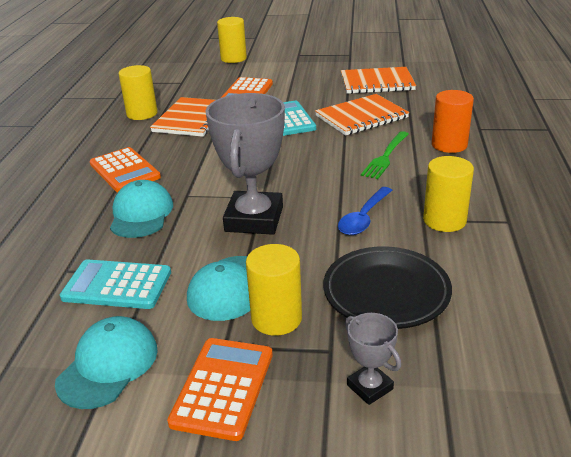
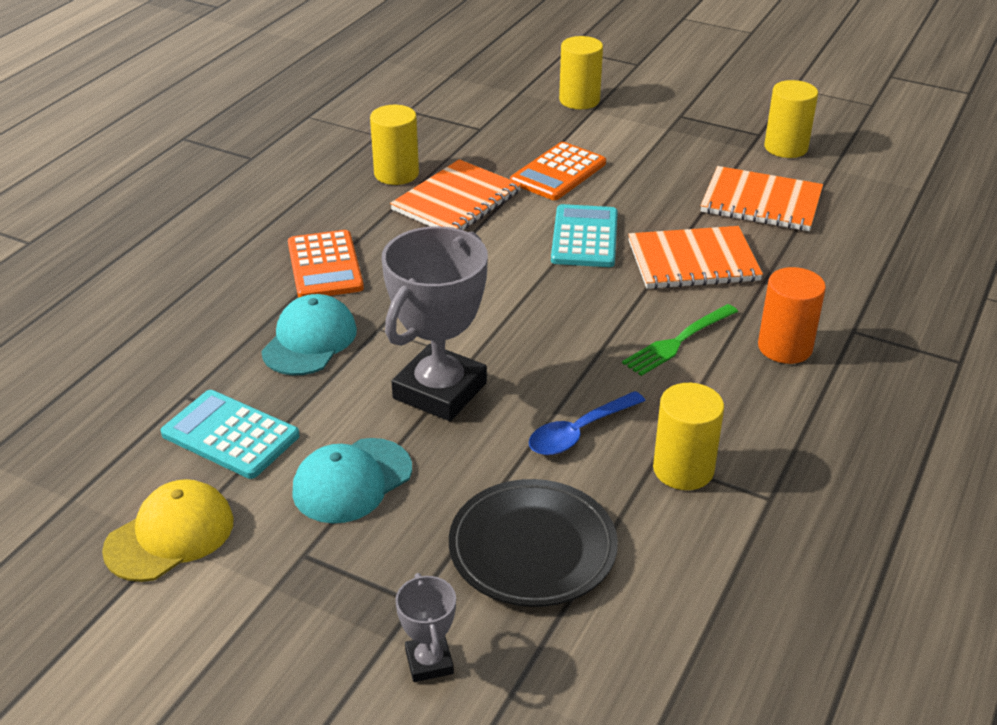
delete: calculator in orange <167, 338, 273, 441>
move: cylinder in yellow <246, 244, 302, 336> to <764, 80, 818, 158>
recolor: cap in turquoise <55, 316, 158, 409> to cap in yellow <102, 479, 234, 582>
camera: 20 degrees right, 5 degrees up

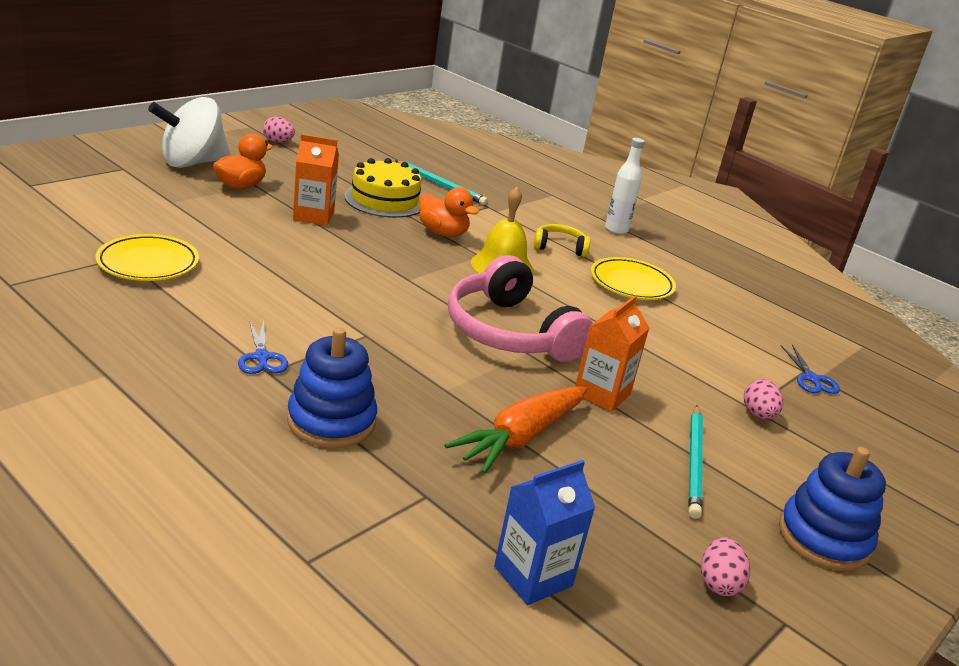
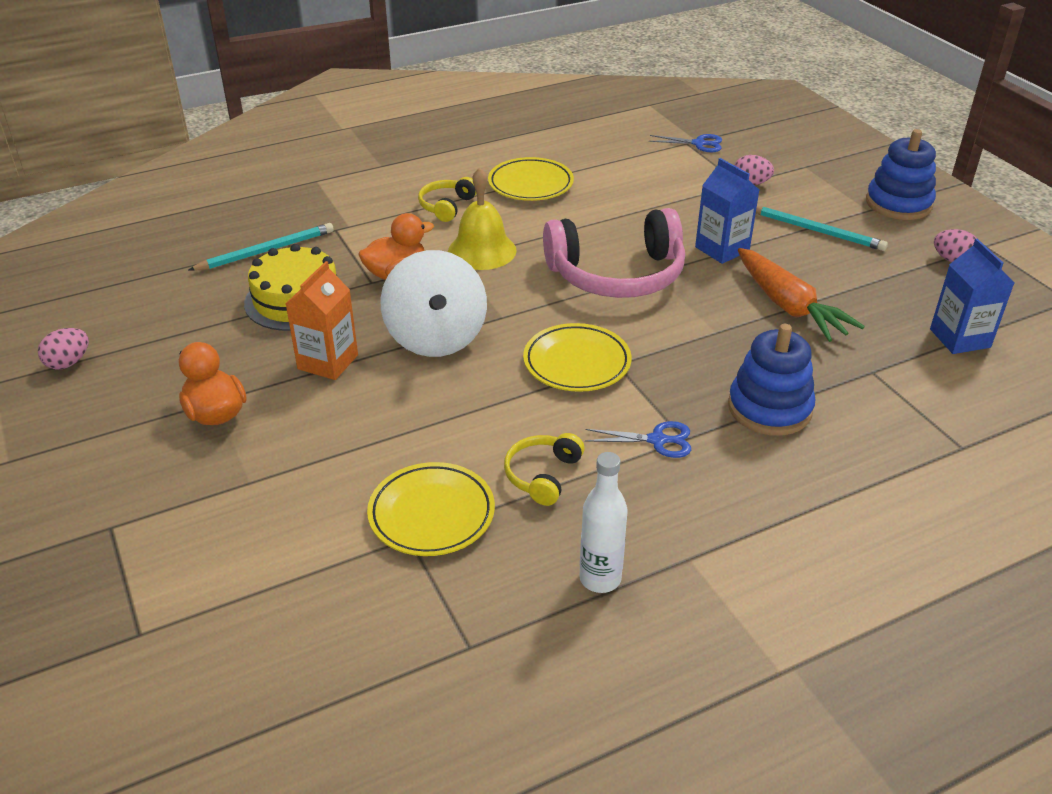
insert: headphones in yellow <504, 433, 585, 506>; plate in yellow <523, 323, 632, 392>
move: spinning top in white <148, 97, 231, 168> to <381, 250, 487, 357>; bottle in white <605, 138, 645, 234> to <579, 452, 628, 593>
recolor: carton in orange <575, 295, 650, 412> to carton in blue <695, 158, 759, 264>
camera: 65 degrees left, 10 degrees up

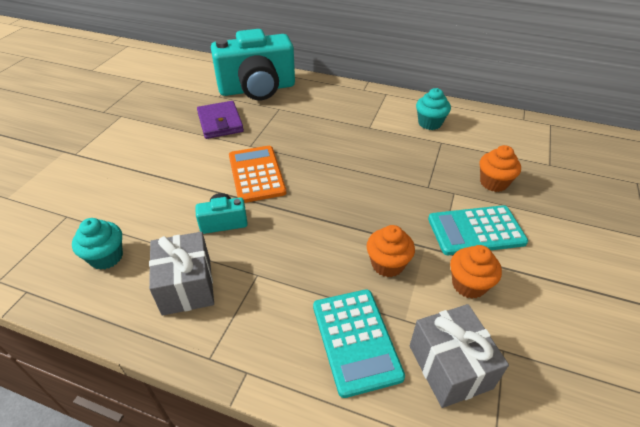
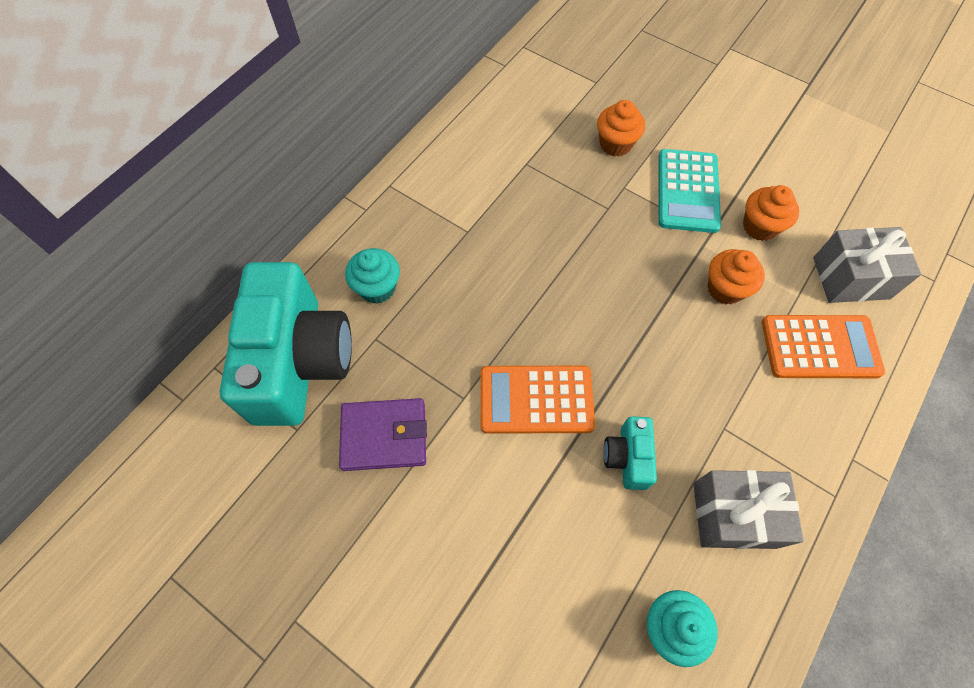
move: cupcake in turquoise <416, 88, 451, 130> to <345, 248, 400, 304>
recolor: calculator in turquoise <313, 289, 405, 398> to calculator in orange <762, 315, 885, 378>
camera: 75 degrees left, 20 degrees up

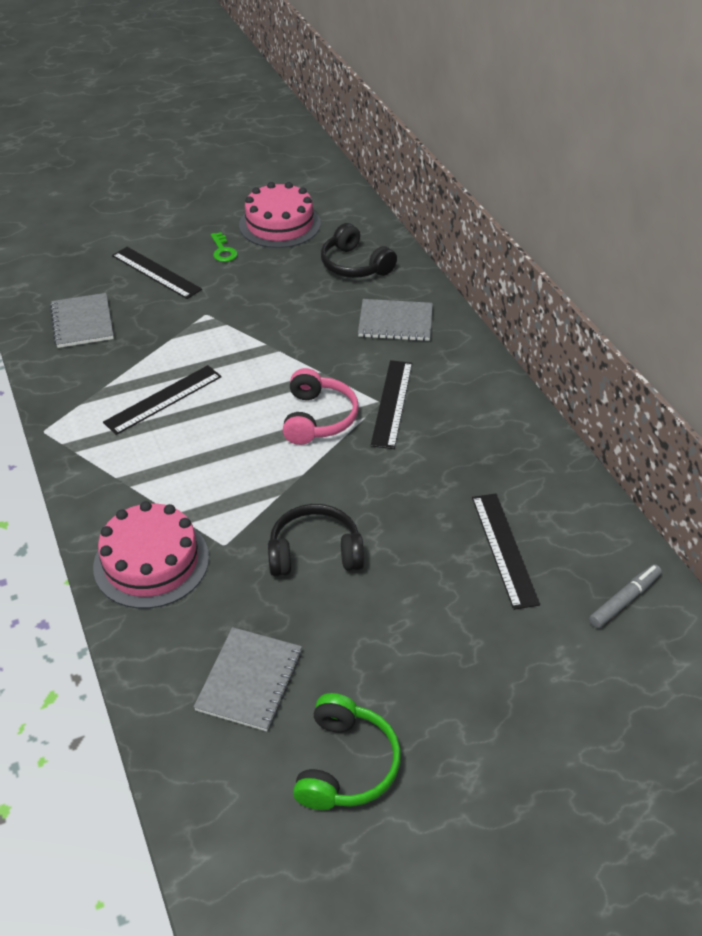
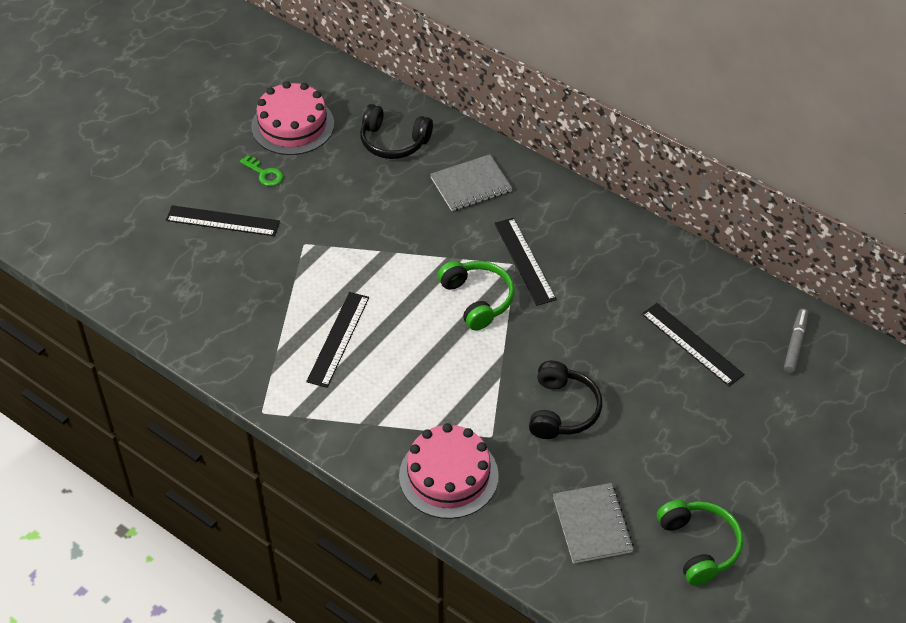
delete: notebook in grey <50, 293, 114, 348>
recolor: headphones in pink <283, 368, 359, 445> to headphones in green <437, 261, 515, 330>
rotate: headphones in black <268, 504, 364, 576> = <529, 361, 602, 439> 135 degrees clockwise
camera: 30 degrees left, 5 degrees up

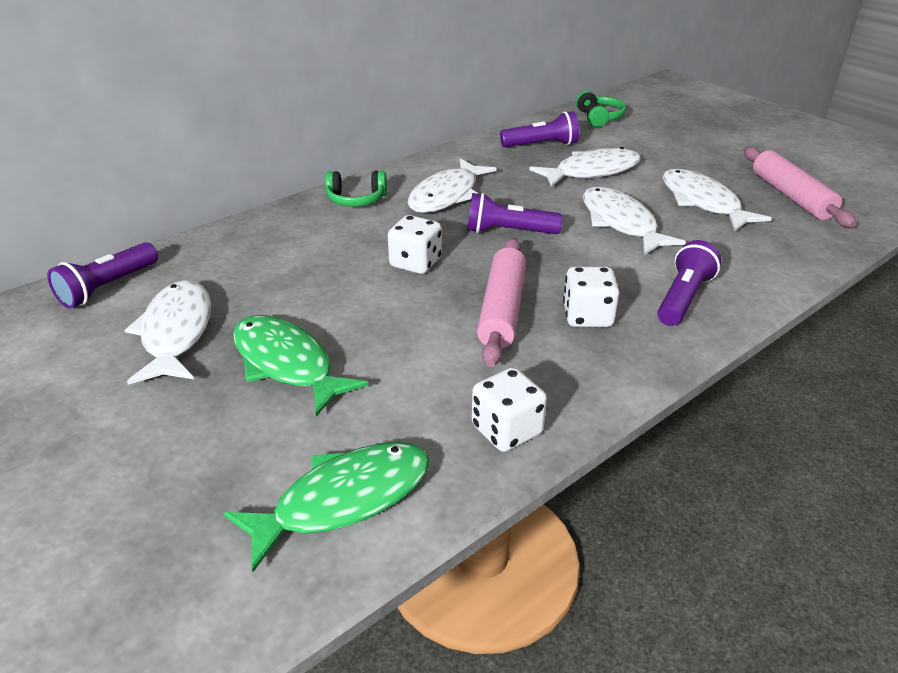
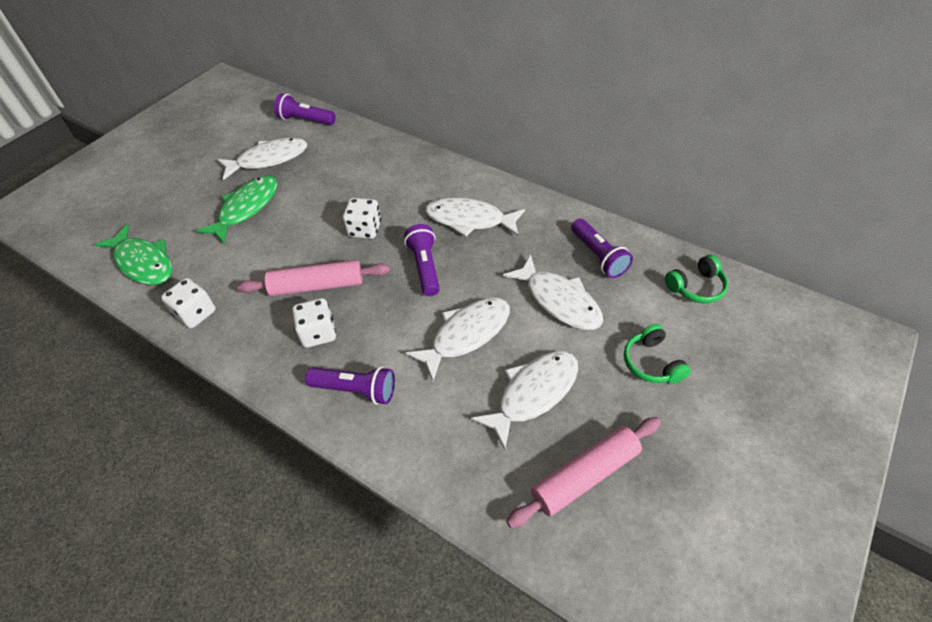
move: headphones in green <325, 171, 387, 207> to <624, 324, 691, 384>
camera: 75 degrees right, 15 degrees up

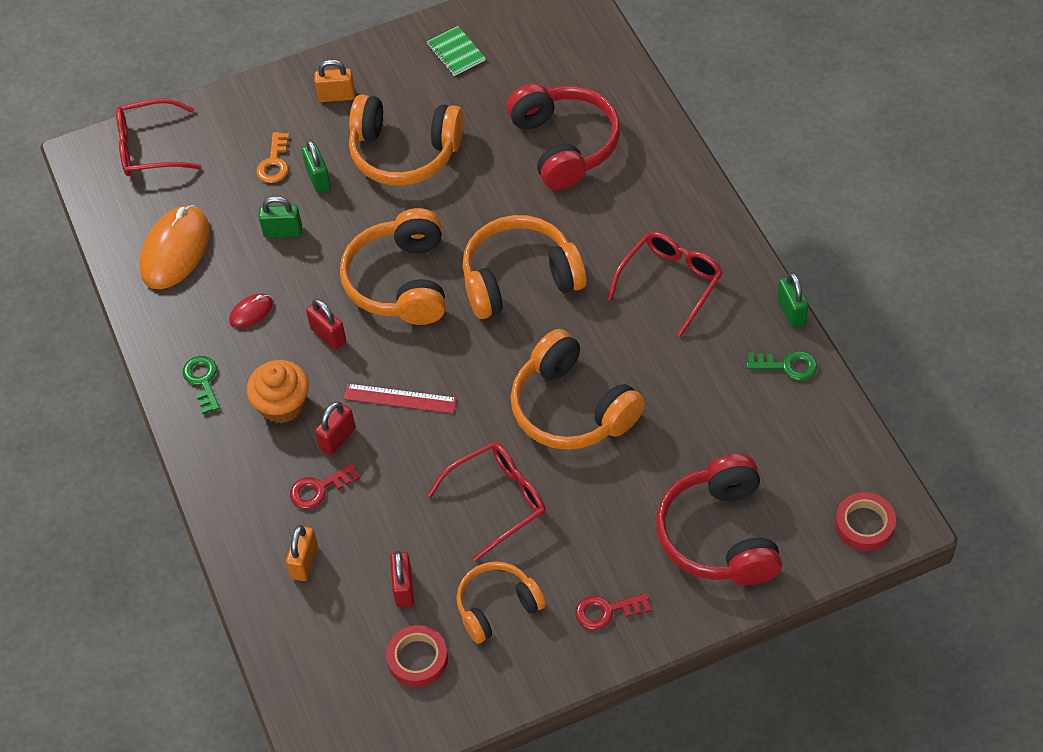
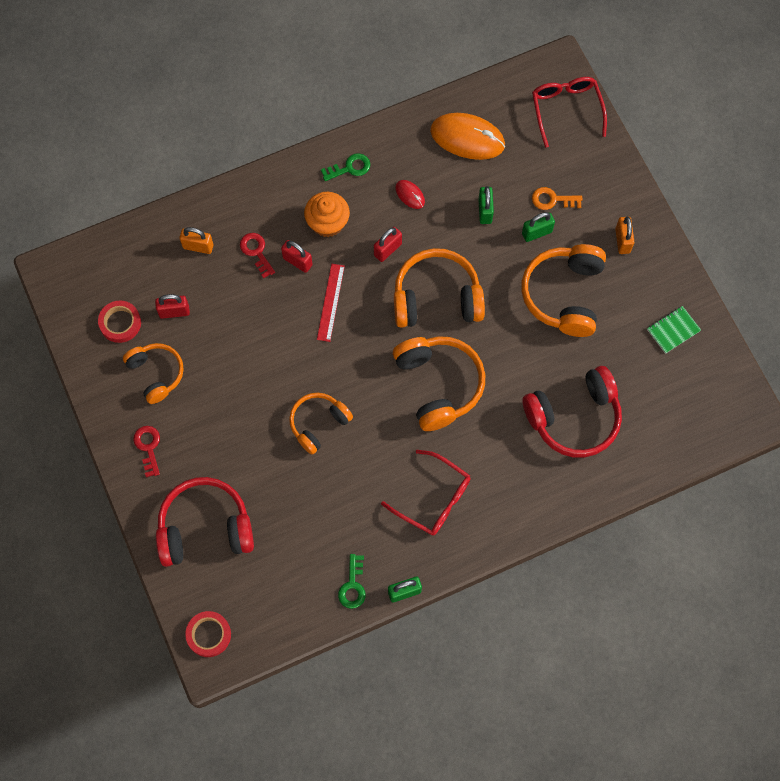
delete: glasses in red <427, 442, 546, 561>
resize: headphones in orange <511, 329, 645, 450> = <289, 393, 353, 454> x0.63
camera: 85 degrees right, 15 degrees up

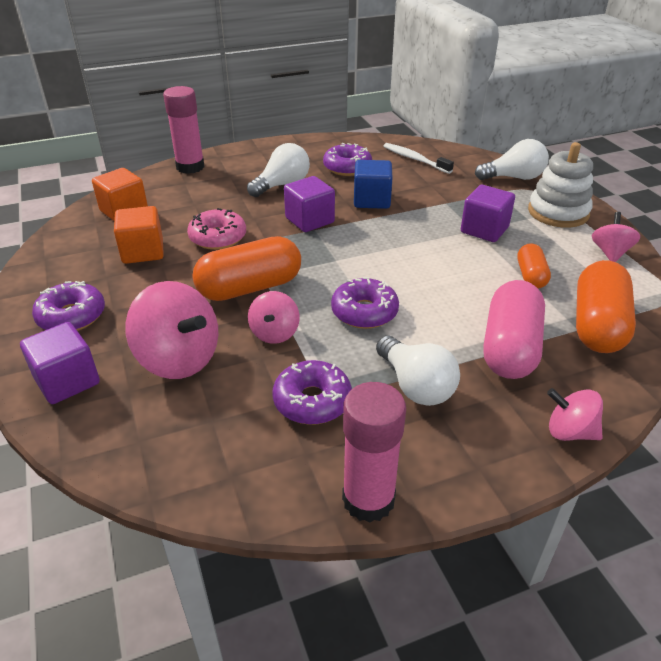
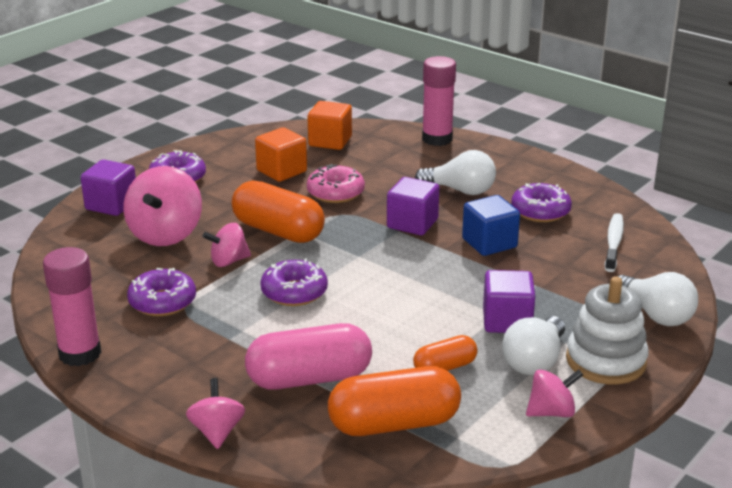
move: light bulb in white <376, 335, 460, 406> to <502, 316, 565, 375>
camera: 60 degrees right, 10 degrees down

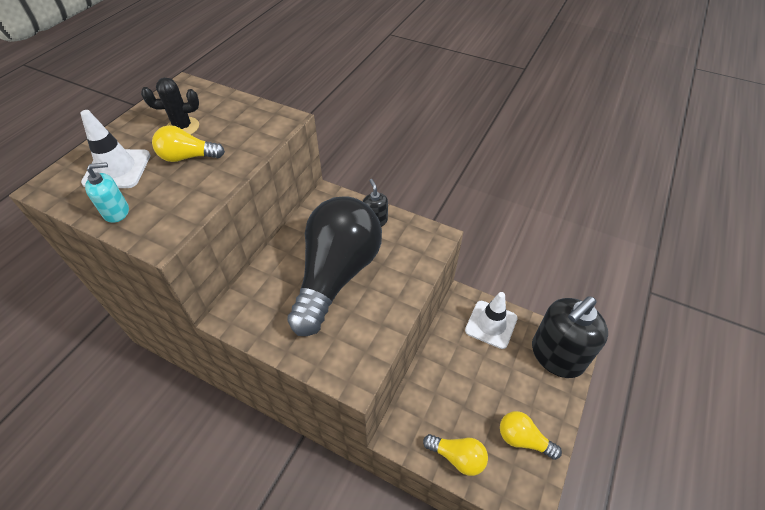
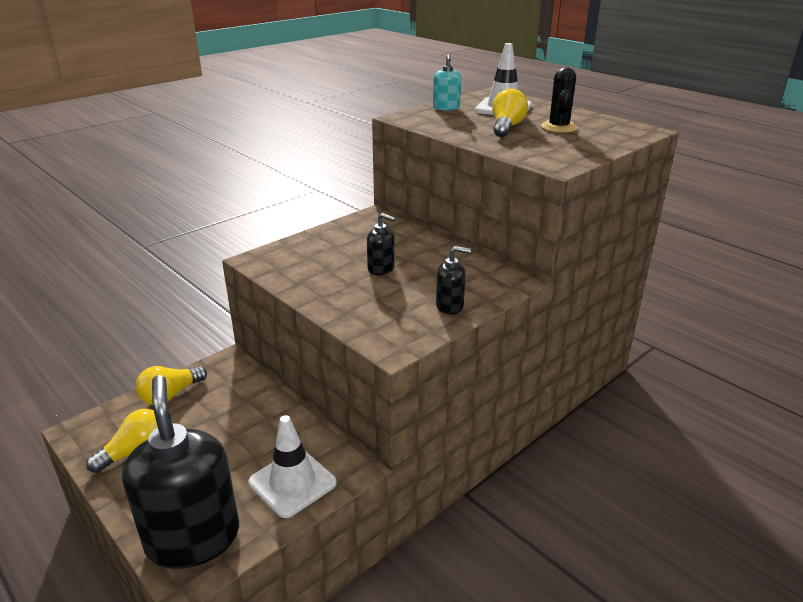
replace: light bulb in black <287, 196, 382, 336> to soap dispenser in black <367, 213, 396, 275>
camera: 110 degrees right, 20 degrees down

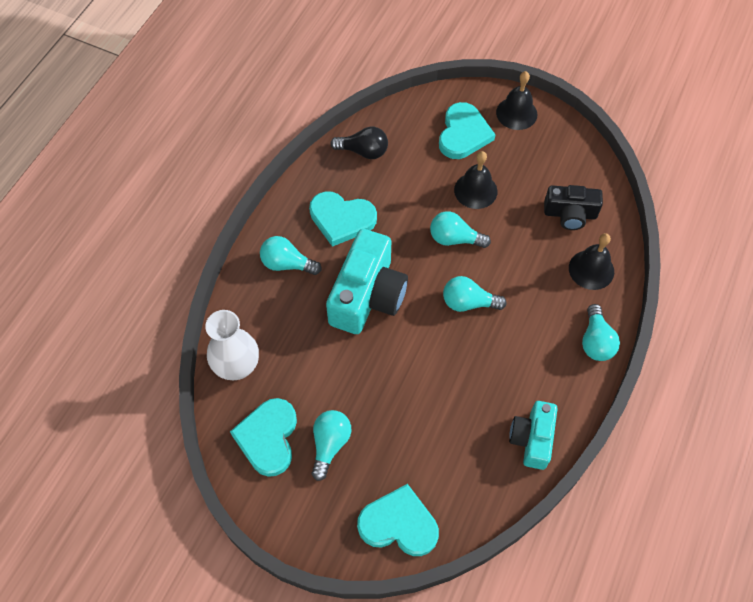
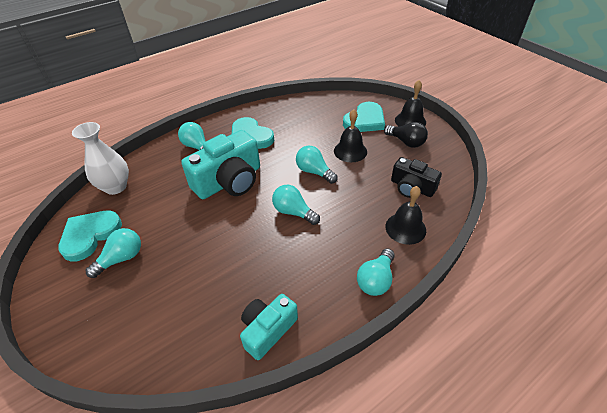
delete: heart in turquoise <357, 484, 439, 556>
move: light bulb in black <330, 126, 388, 159> to <384, 122, 428, 148>
camera: 30 degrees right, 15 degrees down

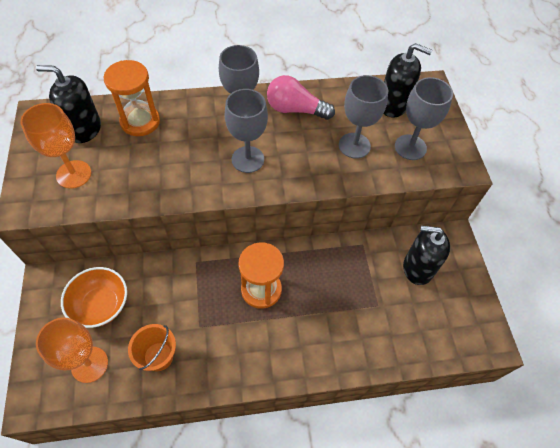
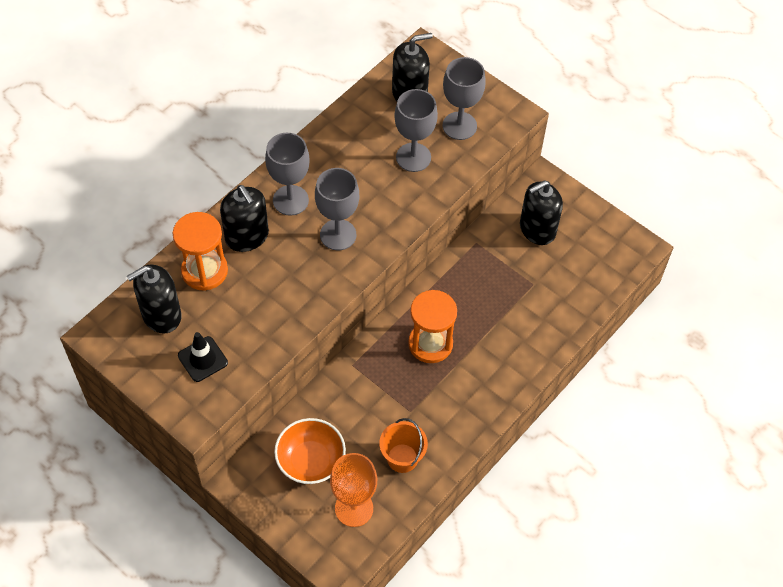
delete: light bulb in pink <267, 75, 335, 120>
insert: soap dispenser in black <220, 185, 269, 252>
replace: goblet in orange <20, 103, 91, 189> to traffic cone in black <178, 332, 228, 382>
camera: 40 degrees left, 0 degrees up

